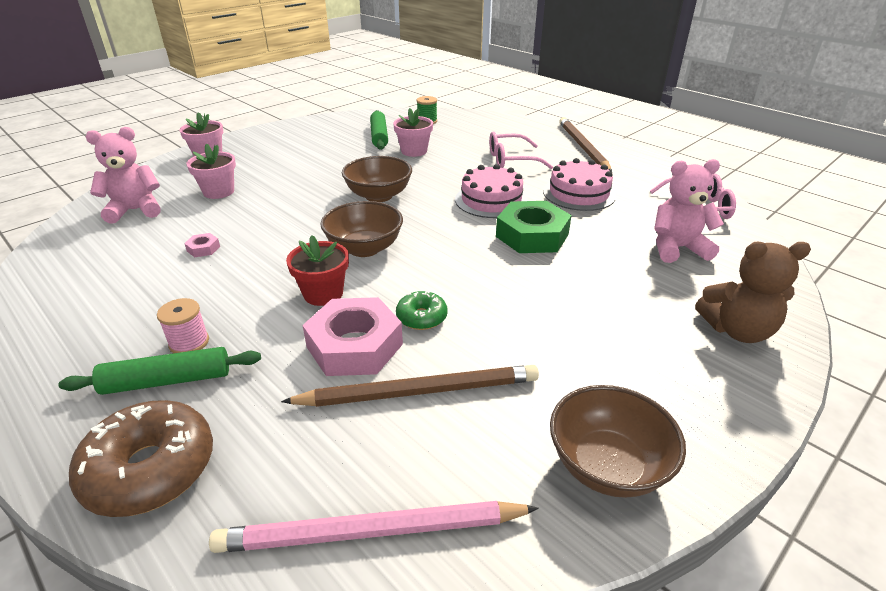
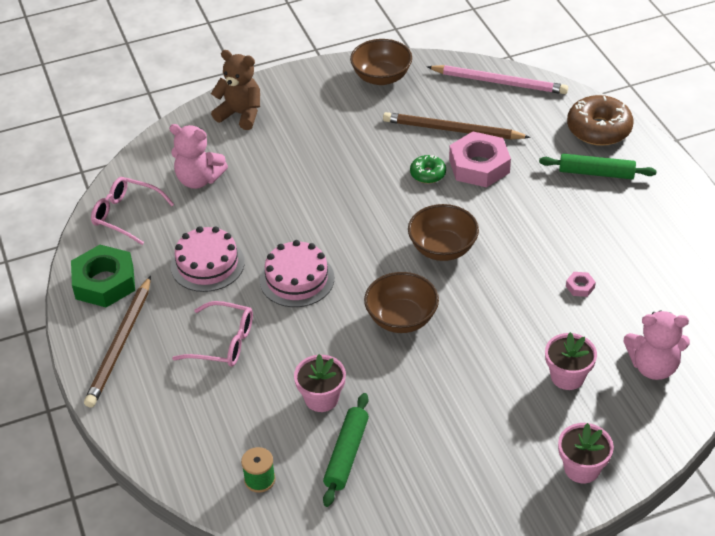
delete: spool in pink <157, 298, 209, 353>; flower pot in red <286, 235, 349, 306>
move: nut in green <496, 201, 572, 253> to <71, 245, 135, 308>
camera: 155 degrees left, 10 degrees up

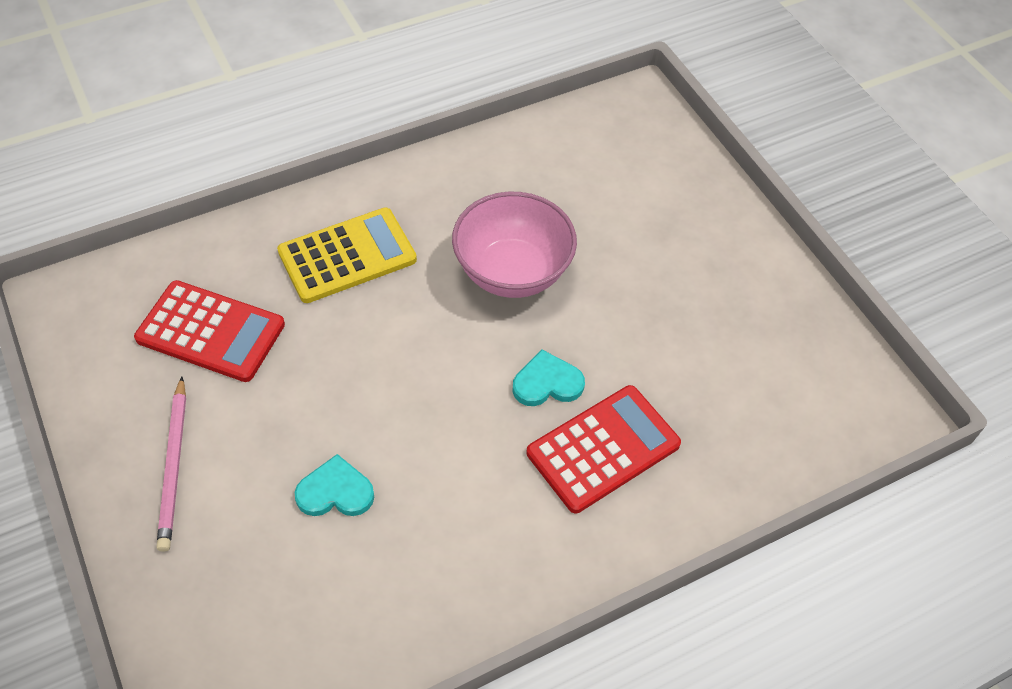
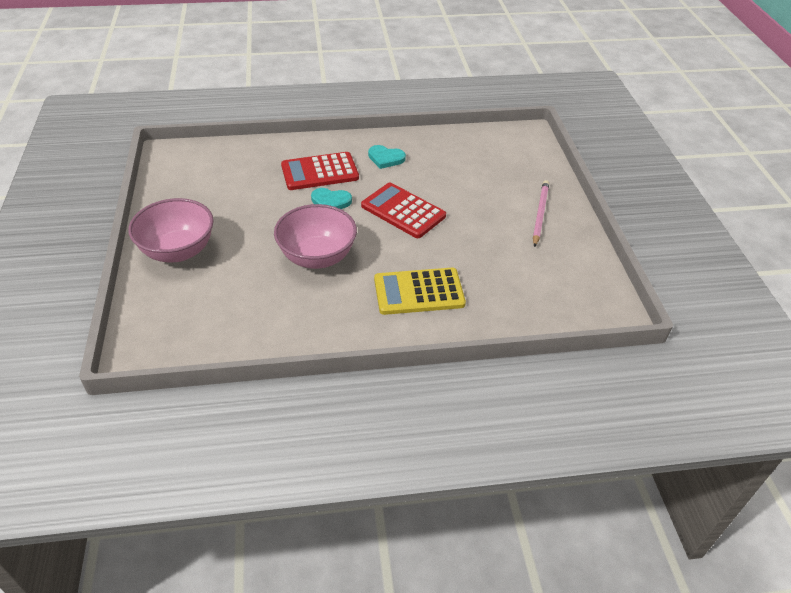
insert: bowl in pink <129, 198, 213, 262>
move: calculator in red <134, 280, 285, 382> to <361, 183, 446, 238>; heart in turquoise <294, 454, 374, 516> to <368, 145, 406, 169>
camera: 160 degrees left, 10 degrees down

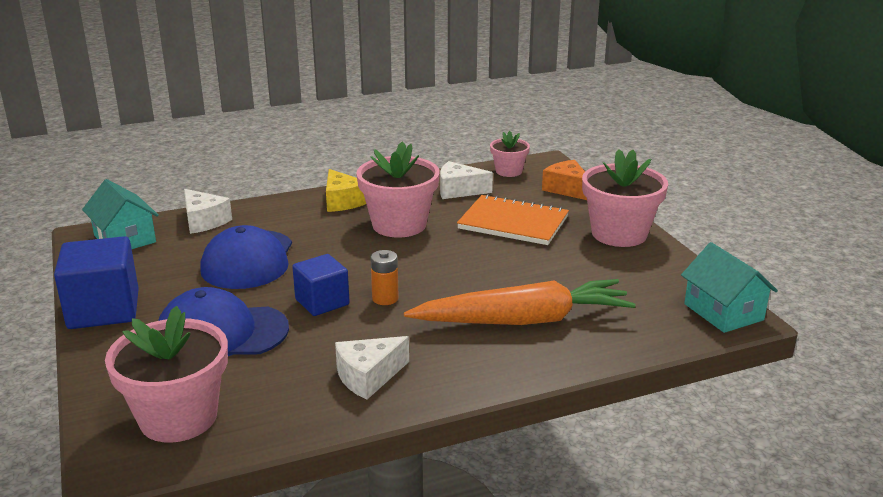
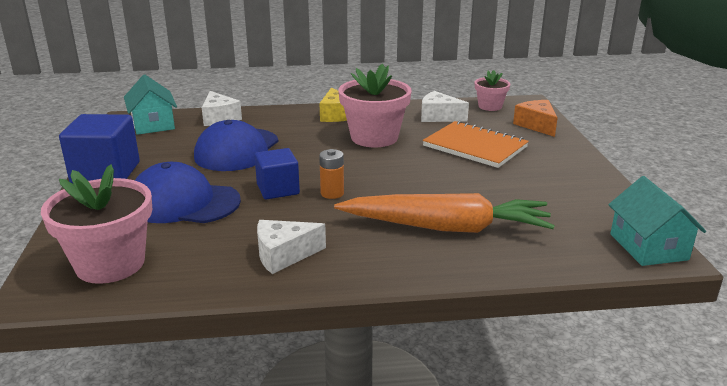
delete: flower pot in pink <582, 149, 668, 247>
camera: 15 degrees right, 0 degrees up

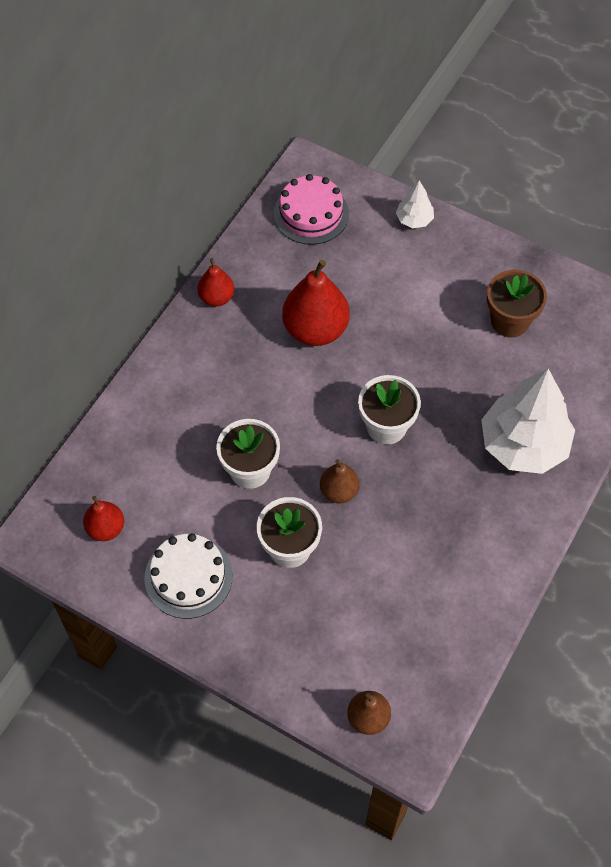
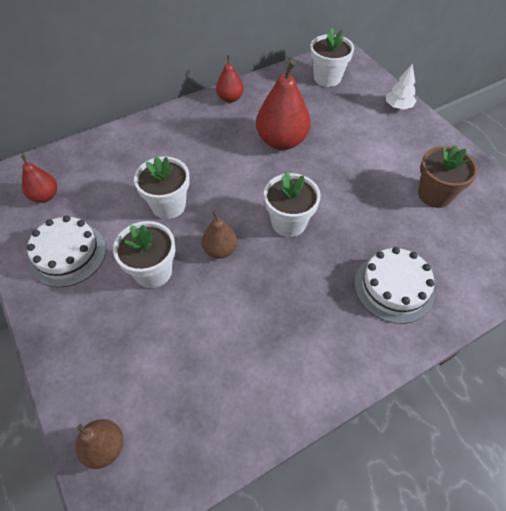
replace: cake in pink <273, 174, 349, 245> to flower pot in white <310, 28, 354, 87>; tree in white <481, 369, 575, 474> to cake in white <354, 247, 435, 324>
camera: 30 degrees right, 5 degrees down

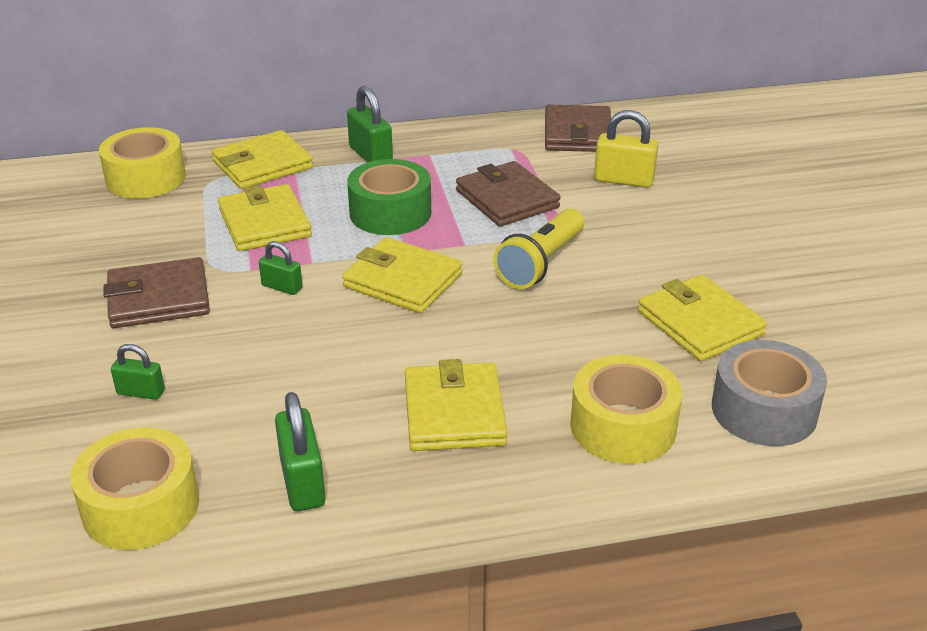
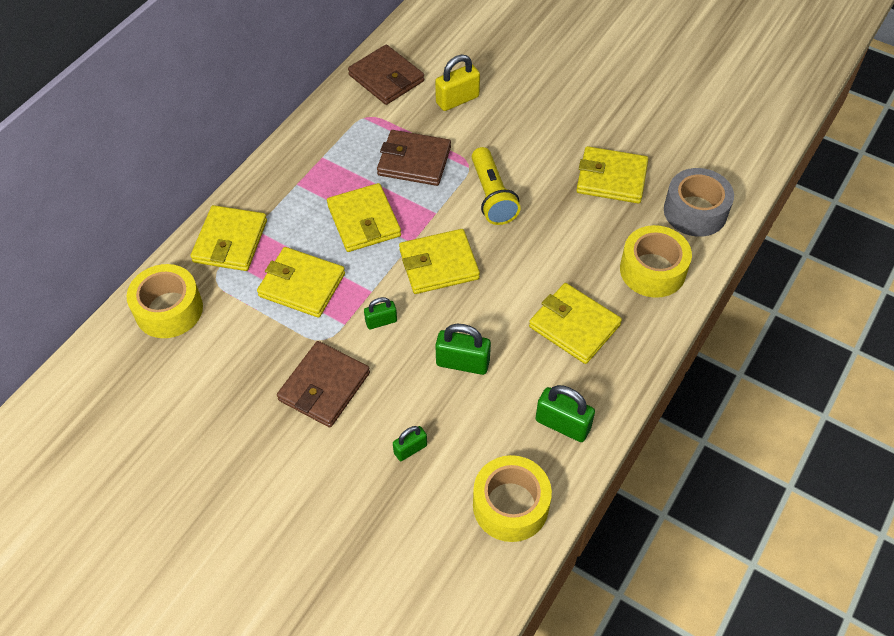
move: padlock in green <347, 86, 393, 162> to <435, 324, 491, 375>
replace: tape in green <347, 159, 431, 235> to wallet in yellow <327, 183, 401, 252>
camera: 45 degrees left, 20 degrees up

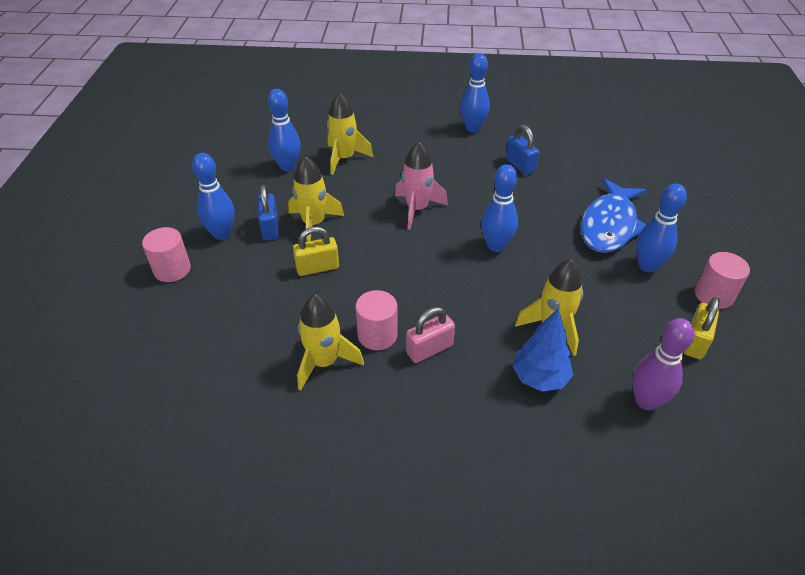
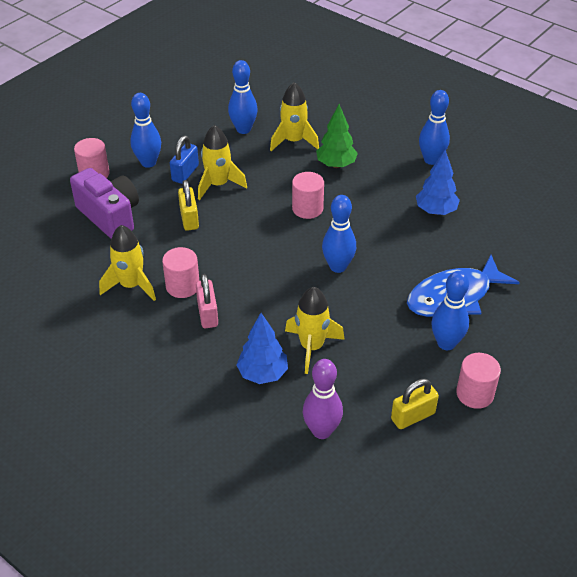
insert: camera in purple <70, 168, 139, 239>; tree in green <316, 104, 358, 168>
replace: rocket in pink <395, 141, 448, 229> to cylinder in pink <292, 172, 324, 219>; padlock in blue <506, 125, 539, 175> to tree in blue <416, 150, 460, 215>
rotate: padlock in yellow <293, 226, 339, 276> = <178, 180, 199, 231> 60 degrees clockwise; padlock in pink <406, 307, 455, 363> = <196, 274, 218, 328> 75 degrees clockwise
camera: 35 degrees right, 0 degrees up

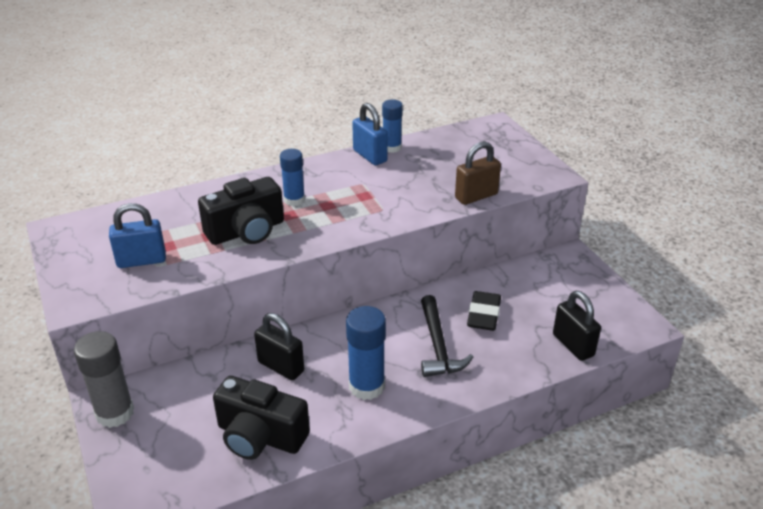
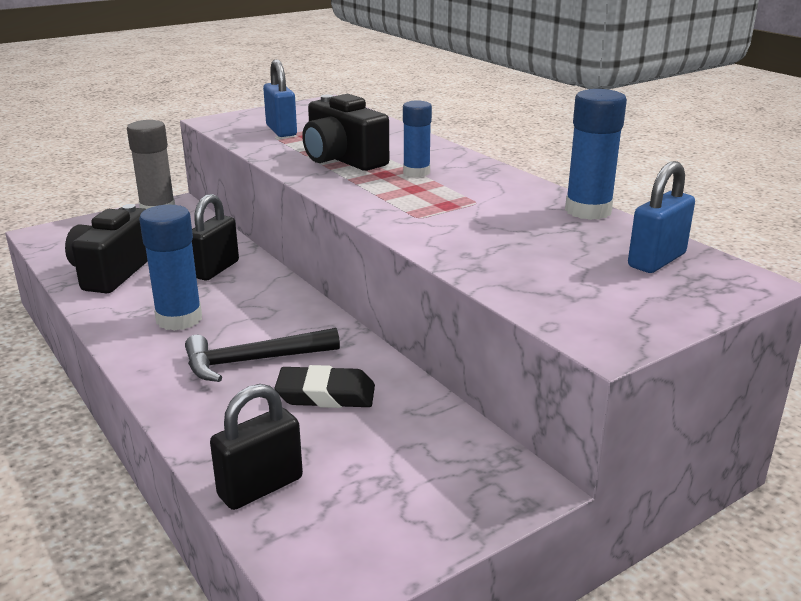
delete: padlock in brown <455, 141, 501, 205>
move: padlock in blue <352, 103, 388, 165> to <628, 161, 695, 273>
resize: glue stick in blue <382, 99, 403, 153> = <565, 89, 627, 220> x1.51
camera: 80 degrees right, 10 degrees down

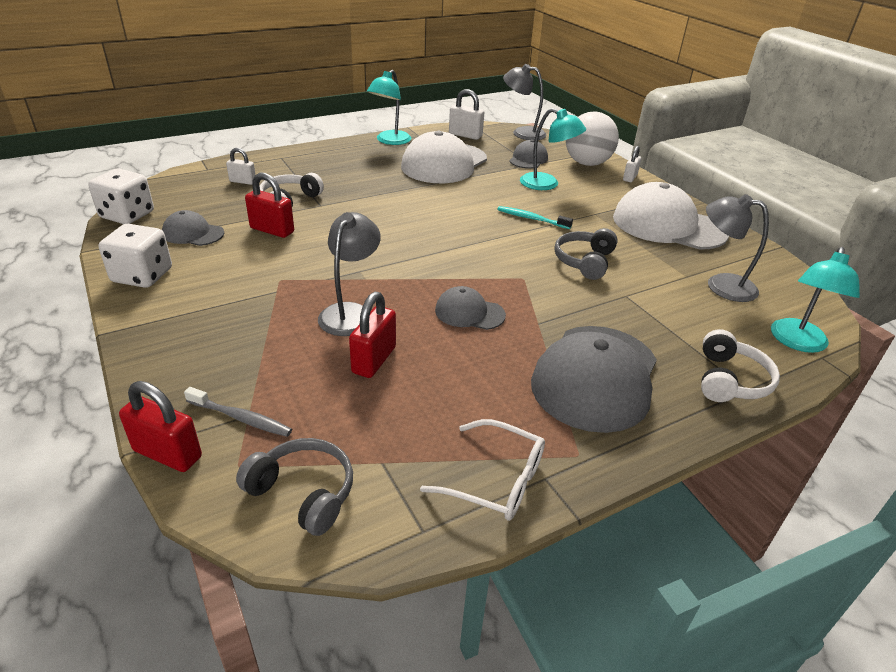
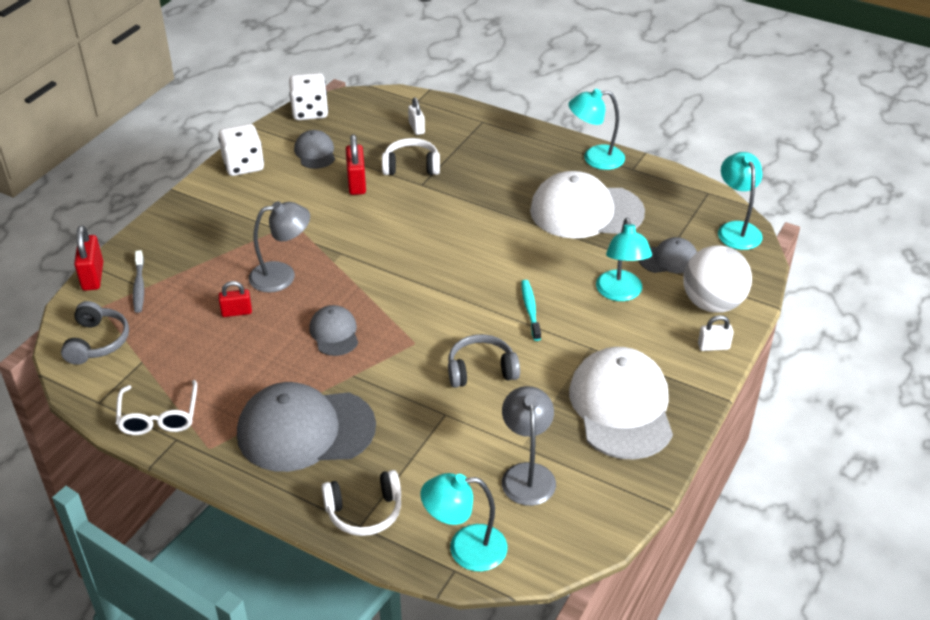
delete: padlock in white <449, 89, 484, 140>
recolor: lamp in grey <503, 64, 546, 140> to lamp in turquoise <718, 152, 763, 250>
resize: padlock in red <349, 292, 396, 378> = <218, 281, 252, 317> x0.65
camera: 60 degrees right, 5 degrees up

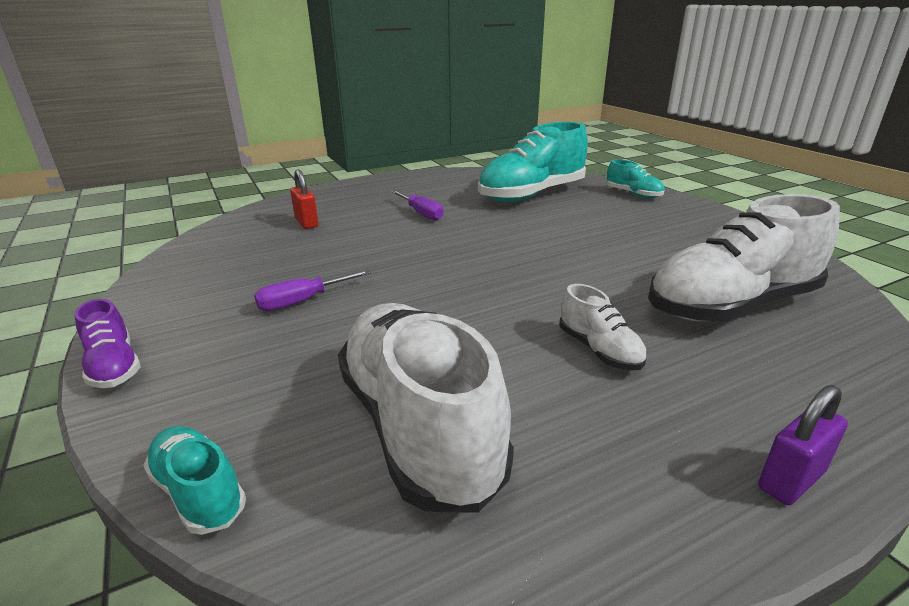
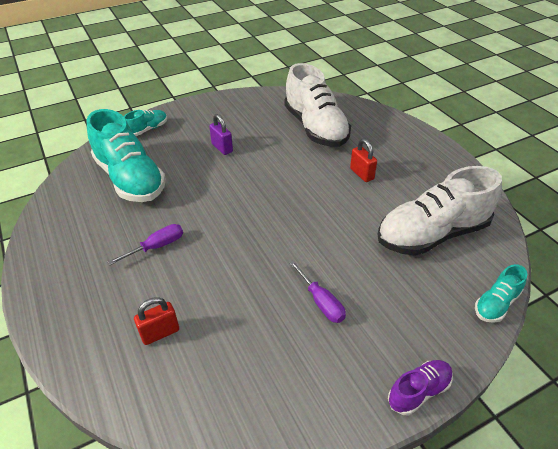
move: padlock in purple <758, 385, 848, 505> to <209, 114, 233, 155>
replace: shoe in white <559, 284, 647, 371> to padlock in red <350, 139, 377, 182>
camera: 90 degrees left, 15 degrees up

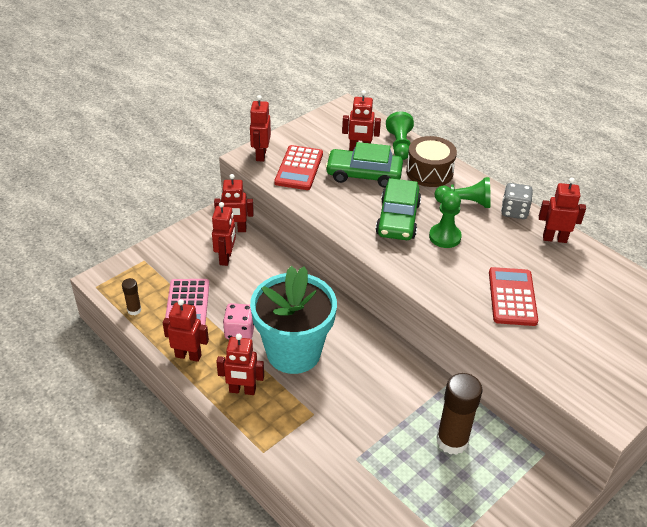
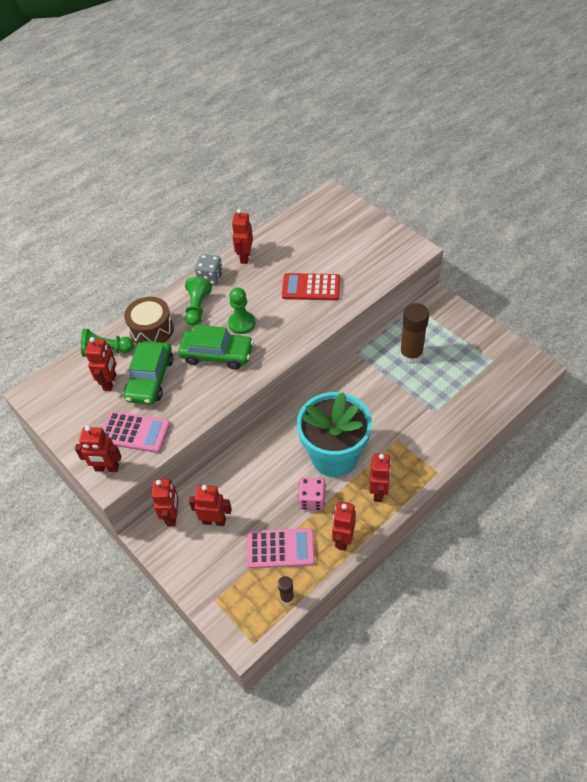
recolor: calculator in red <274, 145, 323, 190> to calculator in pink <103, 411, 170, 453>
camera: 85 degrees left, 10 degrees up

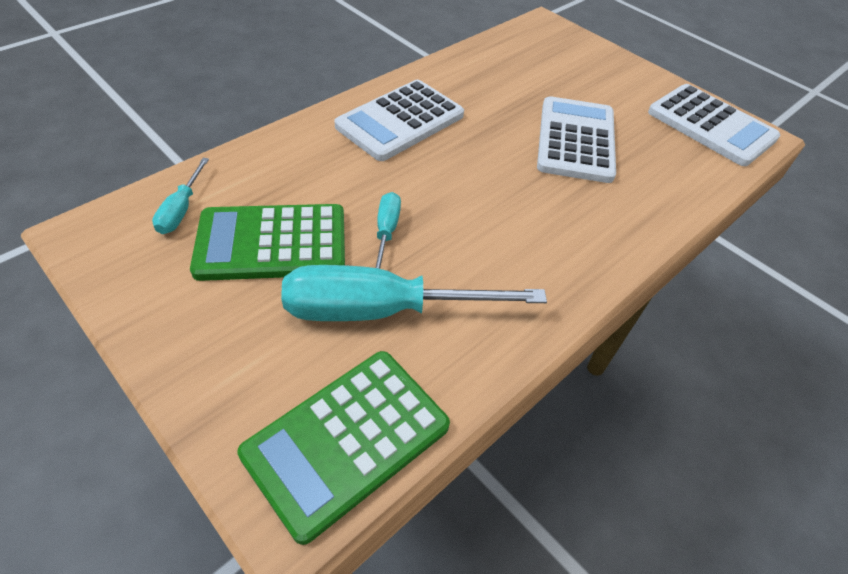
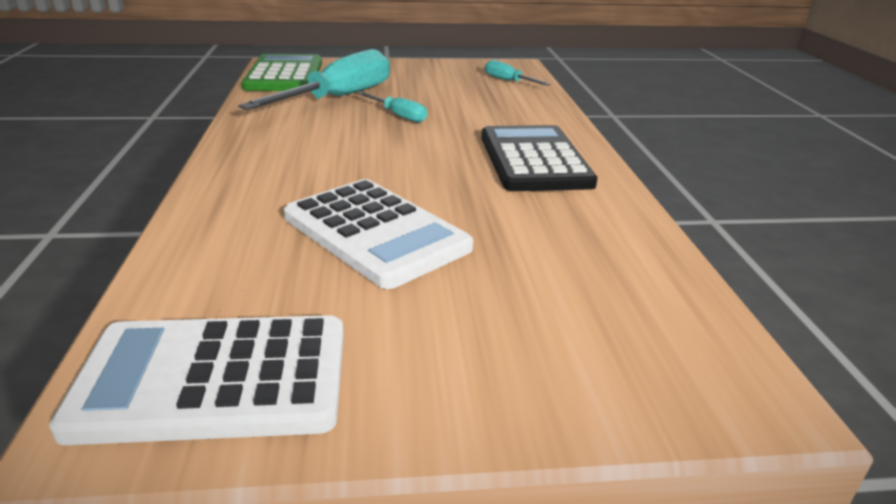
delete: calculator in green <190, 204, 345, 281>
recolor: calculator in white <334, 80, 464, 161> to calculator in black <481, 125, 598, 191>
camera: 130 degrees right, 20 degrees down

